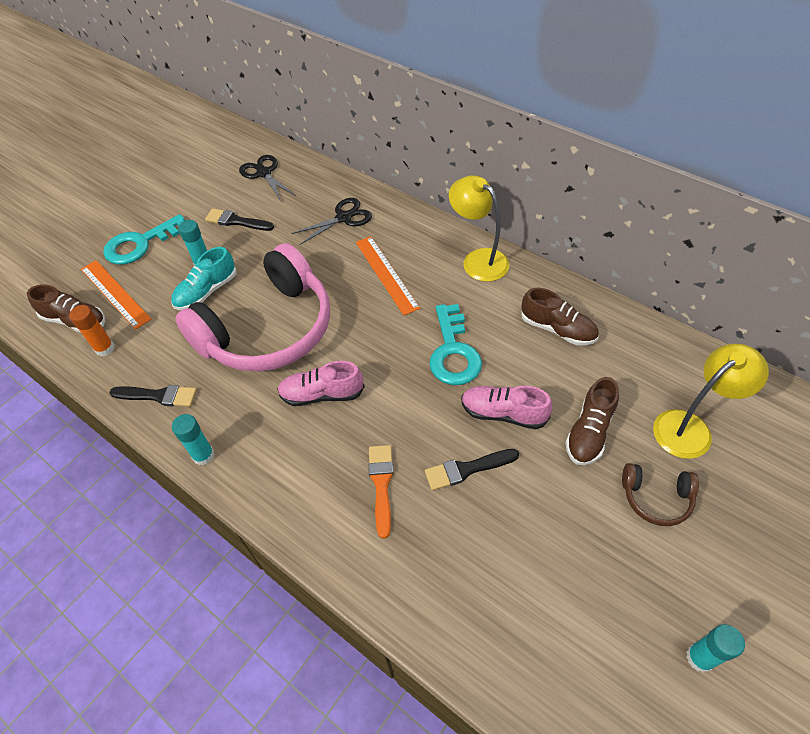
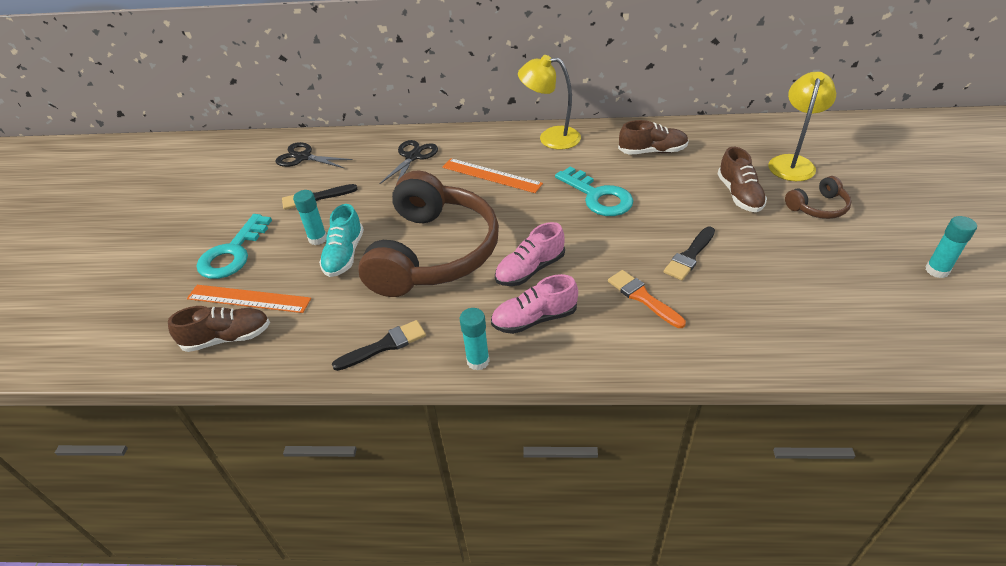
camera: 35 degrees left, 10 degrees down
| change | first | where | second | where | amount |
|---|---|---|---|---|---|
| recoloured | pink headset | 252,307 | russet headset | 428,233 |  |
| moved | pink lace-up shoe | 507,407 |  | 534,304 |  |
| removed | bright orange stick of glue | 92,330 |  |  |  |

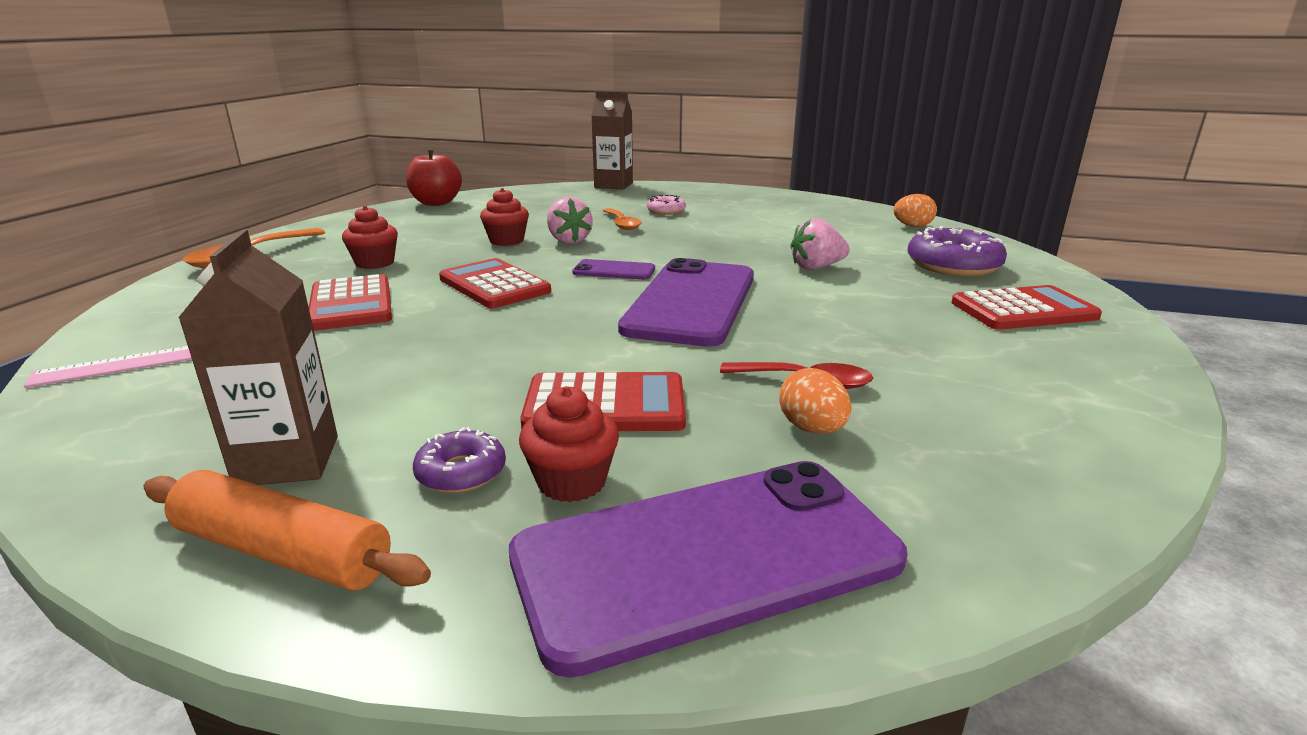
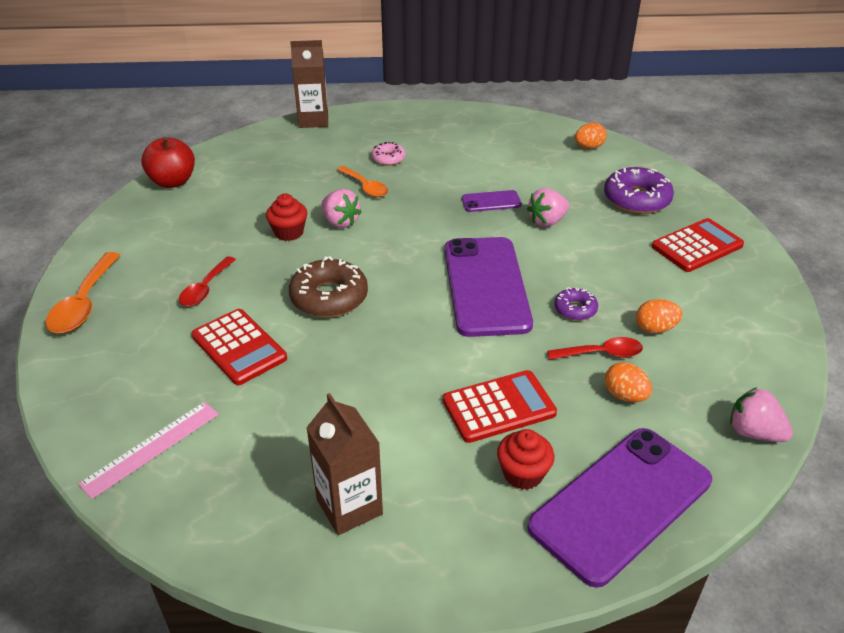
camera: 20 degrees left, 15 degrees up
| change | first | where | second | where | amount |
|---|---|---|---|---|---|
| replaced | crimson fairy cake | 370,237 | crimson tablespoon | 207,281 |  |
| replaced | crimson calculator | 495,283 | russet glazed donut | 328,287 |  |
| moved | purple smartphone | 613,269 |  | 492,201 |  |
| moved | purple glazed donut | 459,460 |  | 576,304 |  |
| added |  |  | bright orange toy egg | 659,316 |  |
| added |  |  | pink strawberry | 761,414 |  |
| removed | bright orange rolling pin | 287,530 |  |  |  |

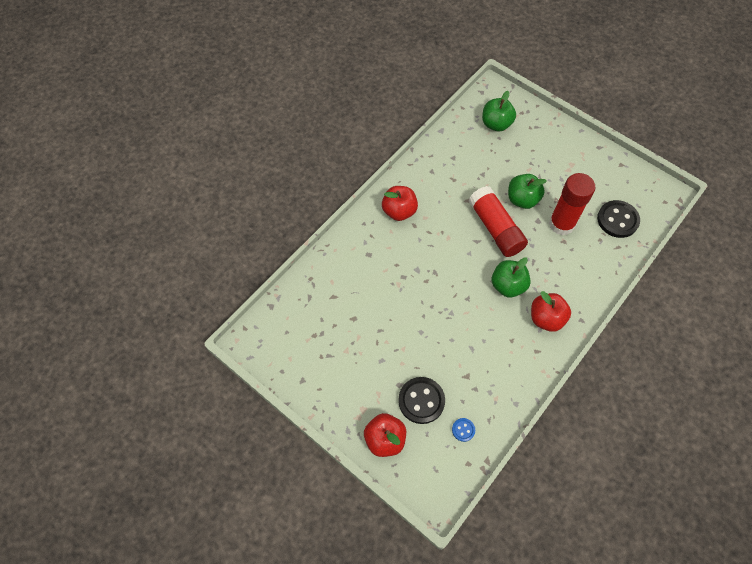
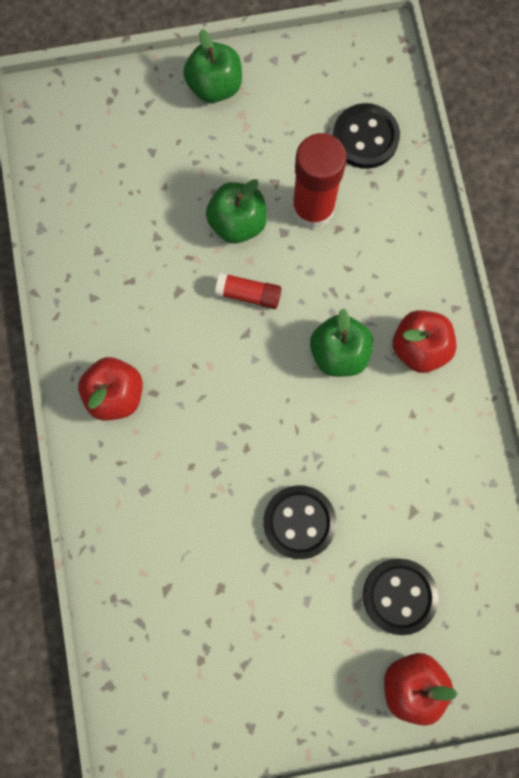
camera: 50 degrees left, 15 degrees up
| change | first | where | second | where | amount |
|---|---|---|---|---|---|
| moved | leaf-green apple fruit | 499,111 |  | 212,66 |  |
| resized | crimson stick of glue | 498,221 |  | 248,290 | x0.53 |
| added |  |  | jet-black button | 299,522 |  |
| removed | royal blue button | 463,430 |  |  |  |

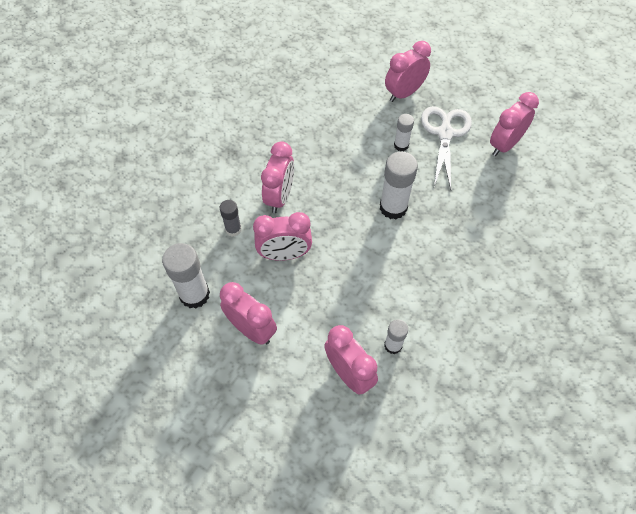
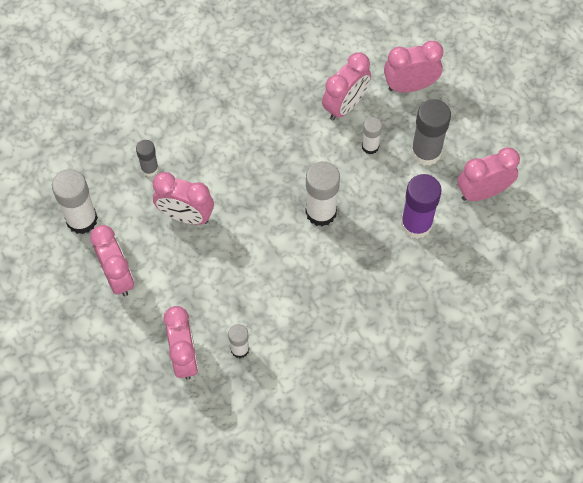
camera: 25 degrees right, 5 degrees up
| change | first | where | second | where | amount |
|---|---|---|---|---|---|
| moved | pink clock | 277,177 |  | 346,86 |  |
| added |  |  | purple stick of glue | 421,206 |  |
| replaced | white pair of scissors | 446,148 | ash-grey stick of glue | 431,132 |  |

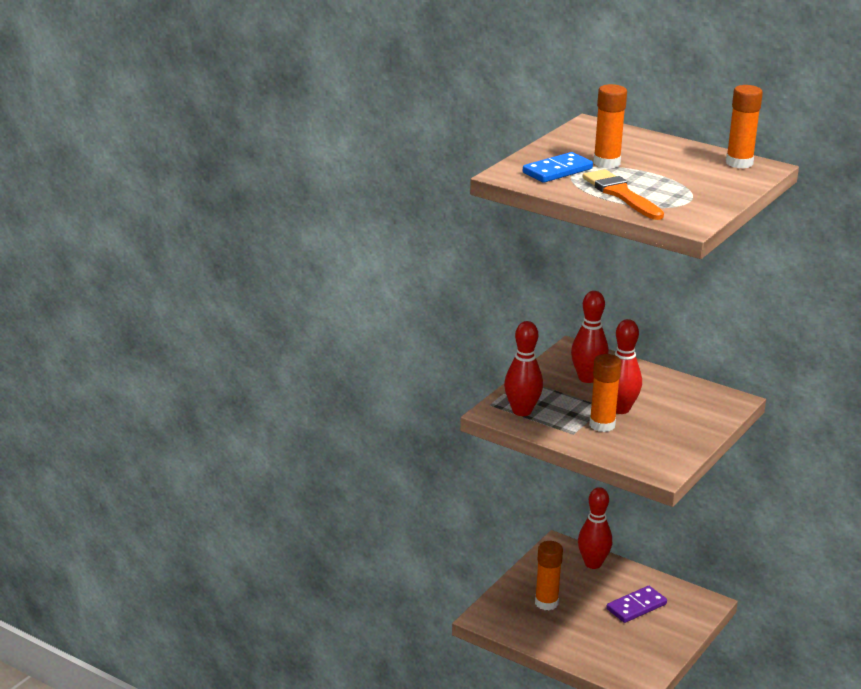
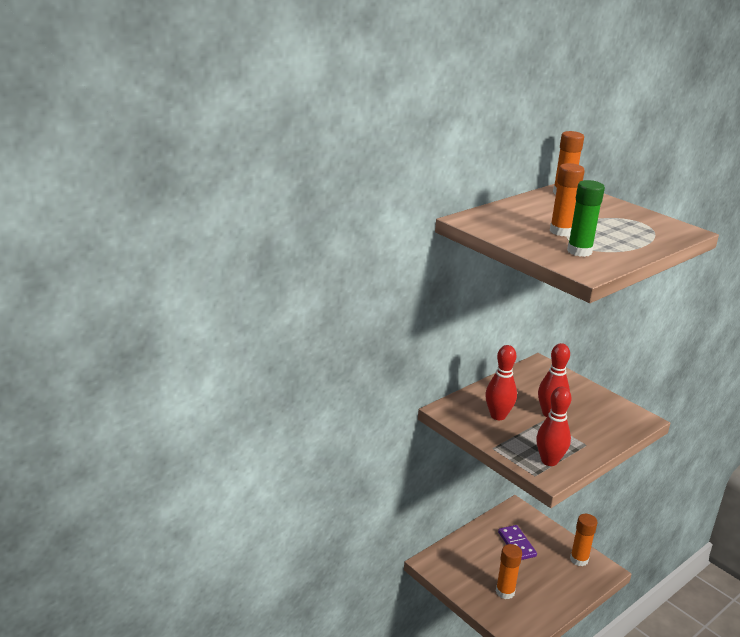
camera: 75 degrees left, 0 degrees up
| change | first | where | second | where | amount |
|---|---|---|---|---|---|
| replaced | royal blue domino piece | 558,167 | leaf-green stick of glue | 586,218 |  |
| moved | bright orange stick of glue | 605,393 |  | 584,540 |  |
| removed | crimson skittle | 595,528 |  |  |  |
| removed | bright orange paint brush | 623,194 |  |  |  |

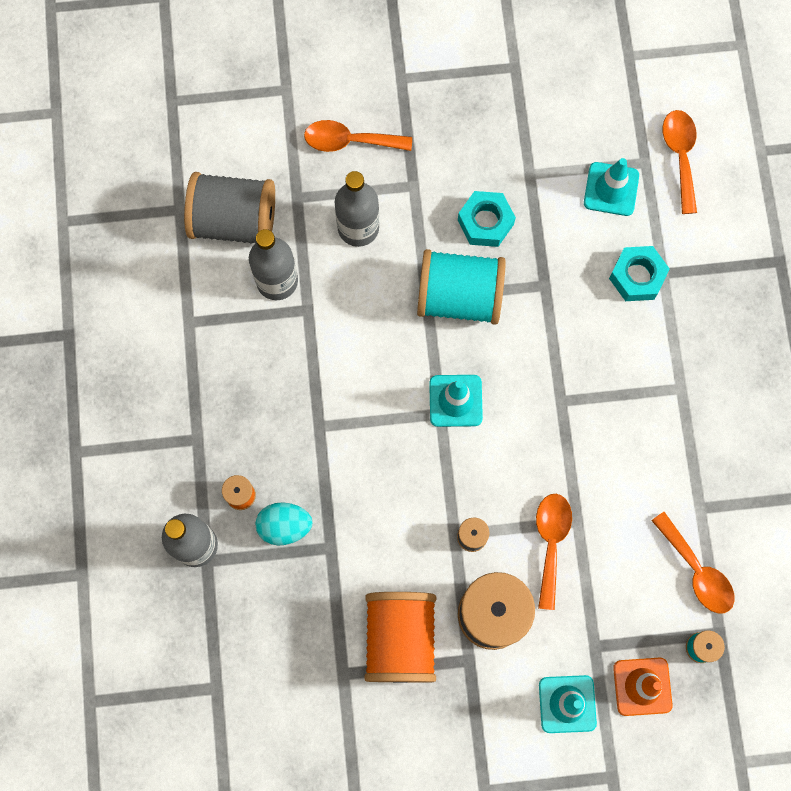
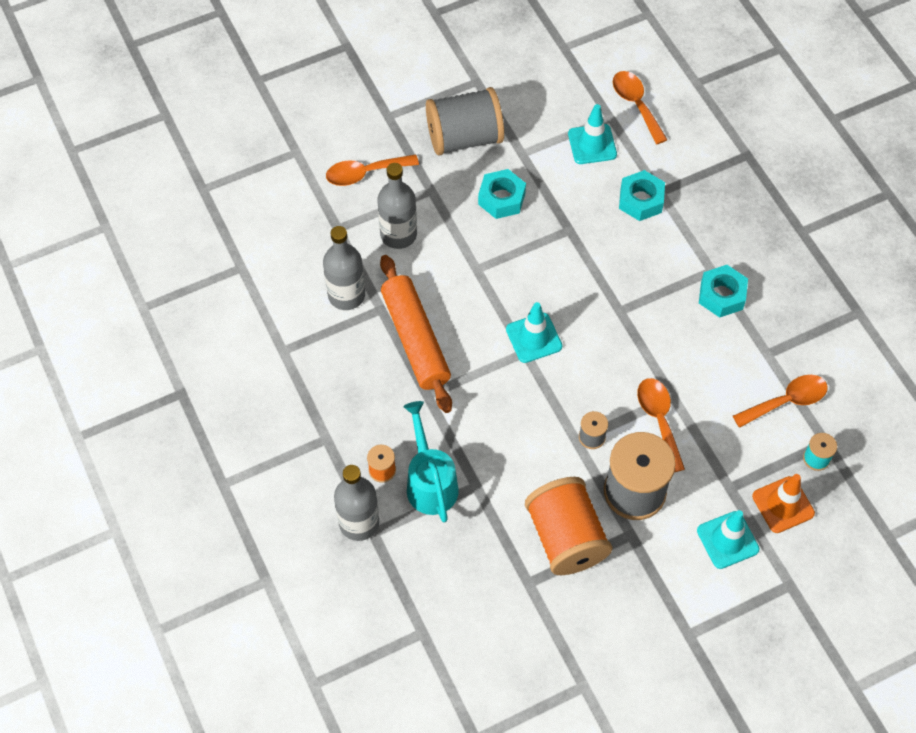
camera: 20 degrees left, 15 degrees down
| change | first | where | second | where | amount |
|---|---|---|---|---|---|
| added |  |  | bright orange rolling pin | 416,334 |  |
| replaced | turquoise toy egg | 284,524 | turquoise watering pot | 431,461 |  |
| moved | ash-grey bobbin | 229,208 |  | 465,121 |  |
| added |  |  | turquoise hex nut | 723,291 |  |
| turned | bright orange tablespoon | 693,562 |  | 780,401 | 60 degrees counterclockwise |
| removed | turquoise bobbin | 461,287 |  |  |  |

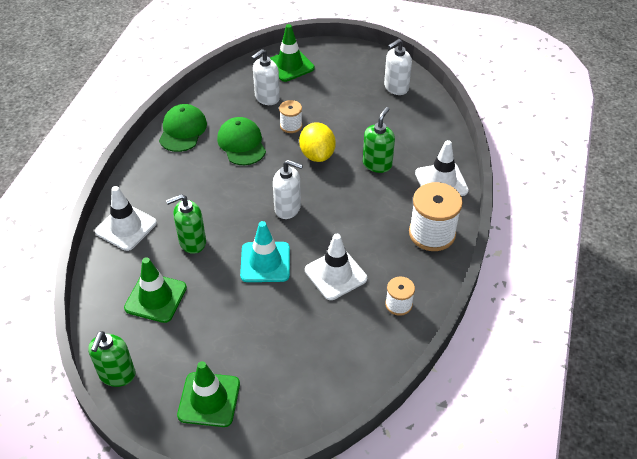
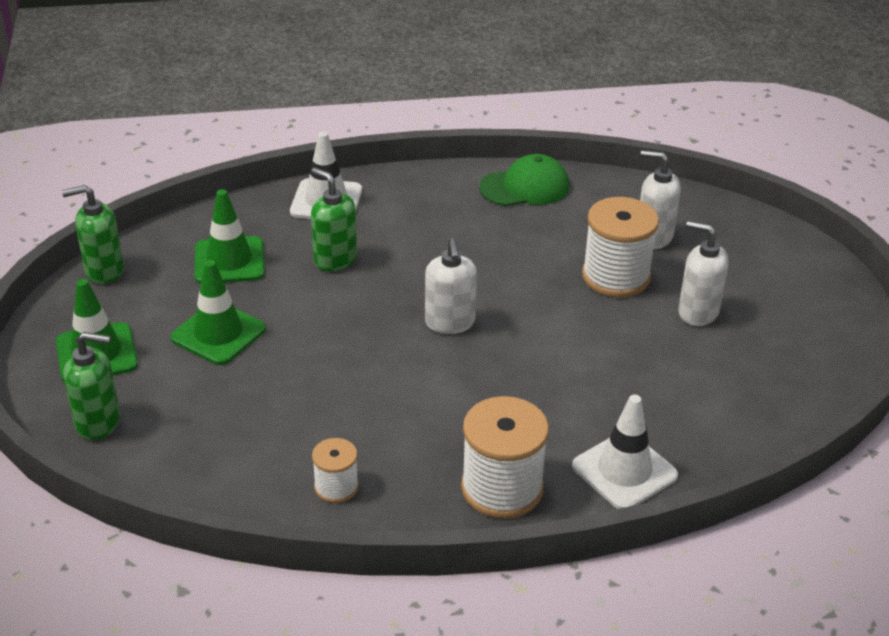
camera: 65 degrees right, 10 degrees down
| change | first | where | second | where | amount |
|---|---|---|---|---|---|
| moved | leaf-green soap dispenser | 379,140 |  | 91,386 |  |
| moved | leaf-green traffic cone | 292,53 |  | 218,312 |  |
| resized | white bobbin | 290,116 |  | 620,247 | x1.86 |
| moved | white soap dispenser | 398,67 |  | 703,273 |  |
| removed | leaf-green baseball cap | 241,141 |  |  |  |
| removed | turquoise traffic cone | 265,251 |  |  |  |
| removed | golden citrus fruit | 317,142 |  |  |  |
| removed | white traffic cone | 336,267 |  |  |  |

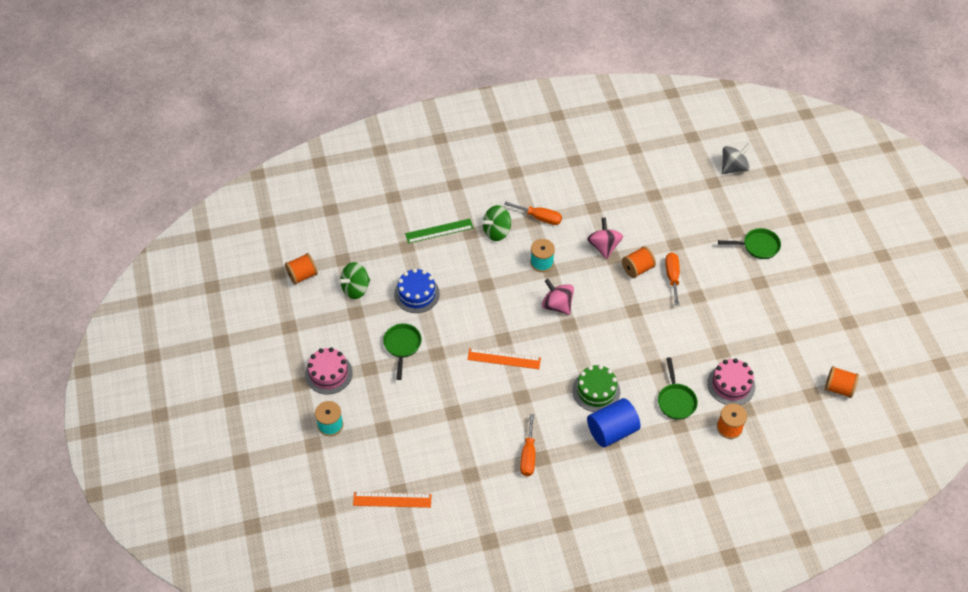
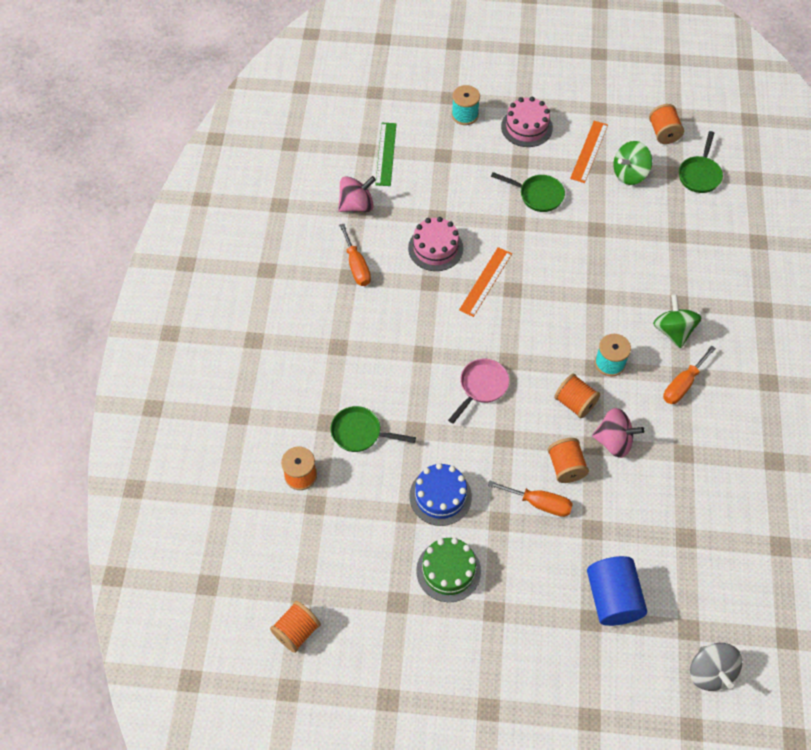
camera: 110 degrees right, 5 degrees up
| change | first | where | second | where | amount |
|---|---|---|---|---|---|
| moved | pink toy top | 558,297 |  | 357,194 |  |
| turned | bright orange flat screwdriver | 528,445 |  | 355,255 | 135 degrees counterclockwise |
| moved | leaf-green ruler | 439,231 |  | 386,154 |  |
| moved | pink gateau | 731,381 |  | 435,244 |  |
| moved | royal blue gateau | 417,290 |  | 440,494 |  |
| moved | leaf-green gateau | 596,388 |  | 448,570 |  |
| added |  |  | pink frying pan | 478,391 |  |
| added |  |  | bright orange bobbin | 577,396 |  |
| moved | bright orange ruler | 392,500 |  | 589,152 |  |
| moved | royal blue cylinder shape | 614,422 |  | 617,591 |  |
| turned | leaf-green toy top | 354,280 |  | 632,163 | 105 degrees counterclockwise |
| moved | leaf-green frying pan | 749,243 |  | 701,162 |  |

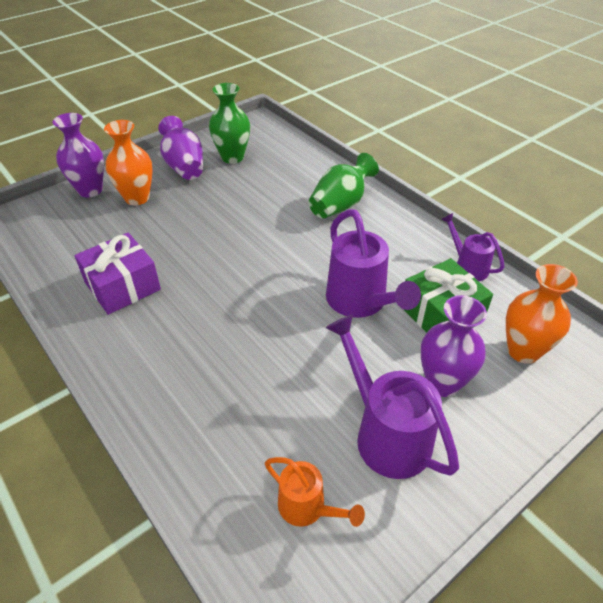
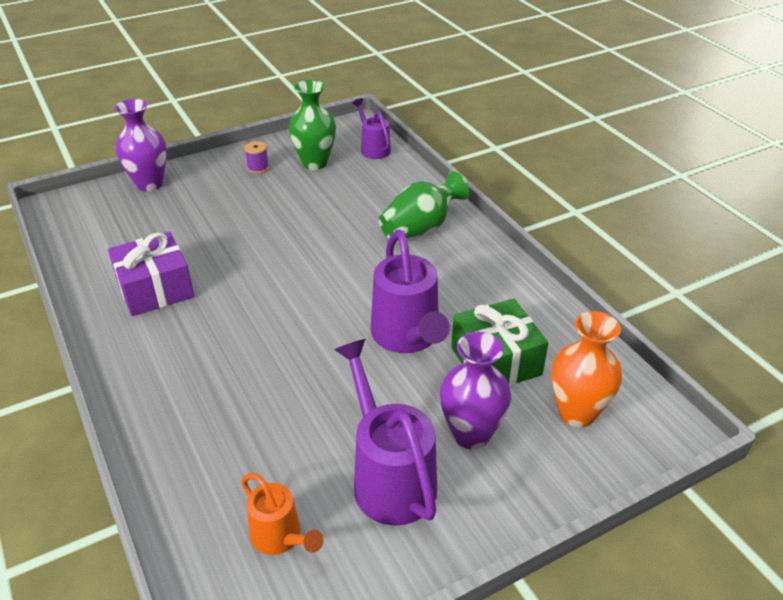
camera: 10 degrees right, 5 degrees down
| change | first | where | second | where | amount |
|---|---|---|---|---|---|
| replaced | purple flower vase | 180,148 | purple bobbin | 257,157 |  |
| moved | purple watering pot | 473,247 |  | 371,128 |  |
| removed | bright orange flower vase | 128,162 |  |  |  |

